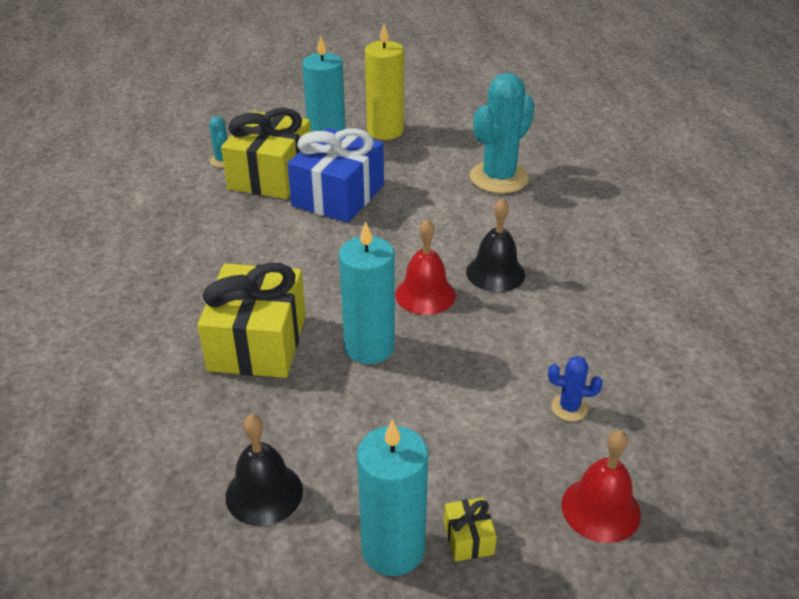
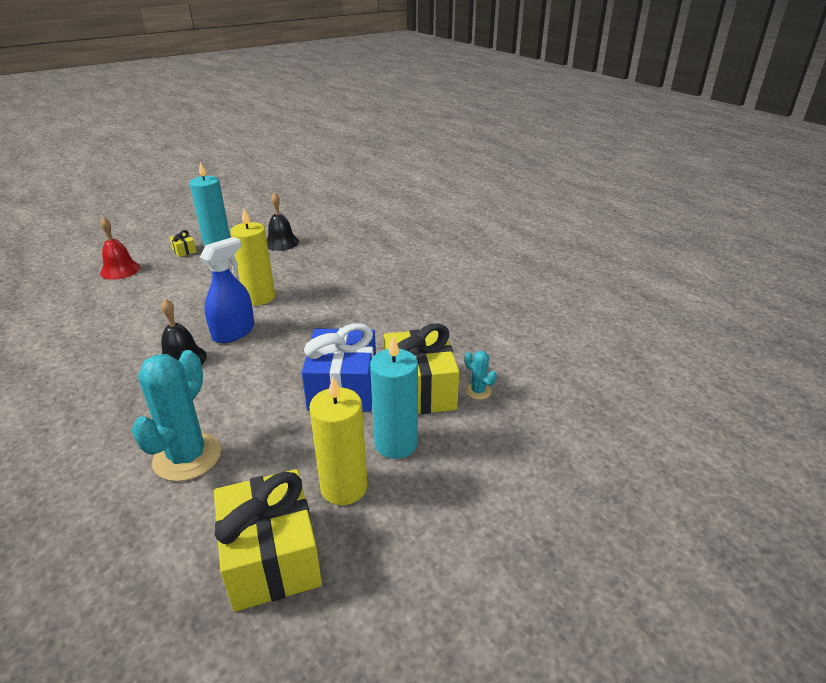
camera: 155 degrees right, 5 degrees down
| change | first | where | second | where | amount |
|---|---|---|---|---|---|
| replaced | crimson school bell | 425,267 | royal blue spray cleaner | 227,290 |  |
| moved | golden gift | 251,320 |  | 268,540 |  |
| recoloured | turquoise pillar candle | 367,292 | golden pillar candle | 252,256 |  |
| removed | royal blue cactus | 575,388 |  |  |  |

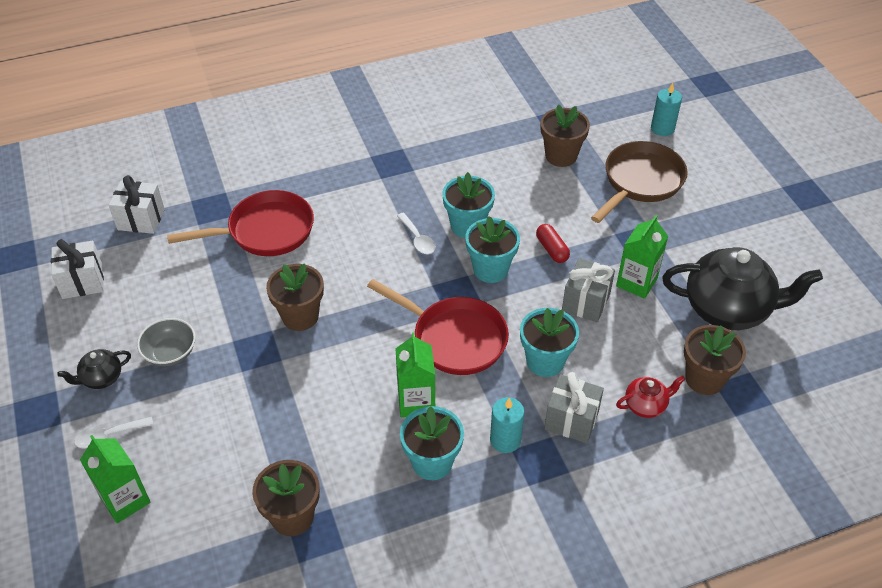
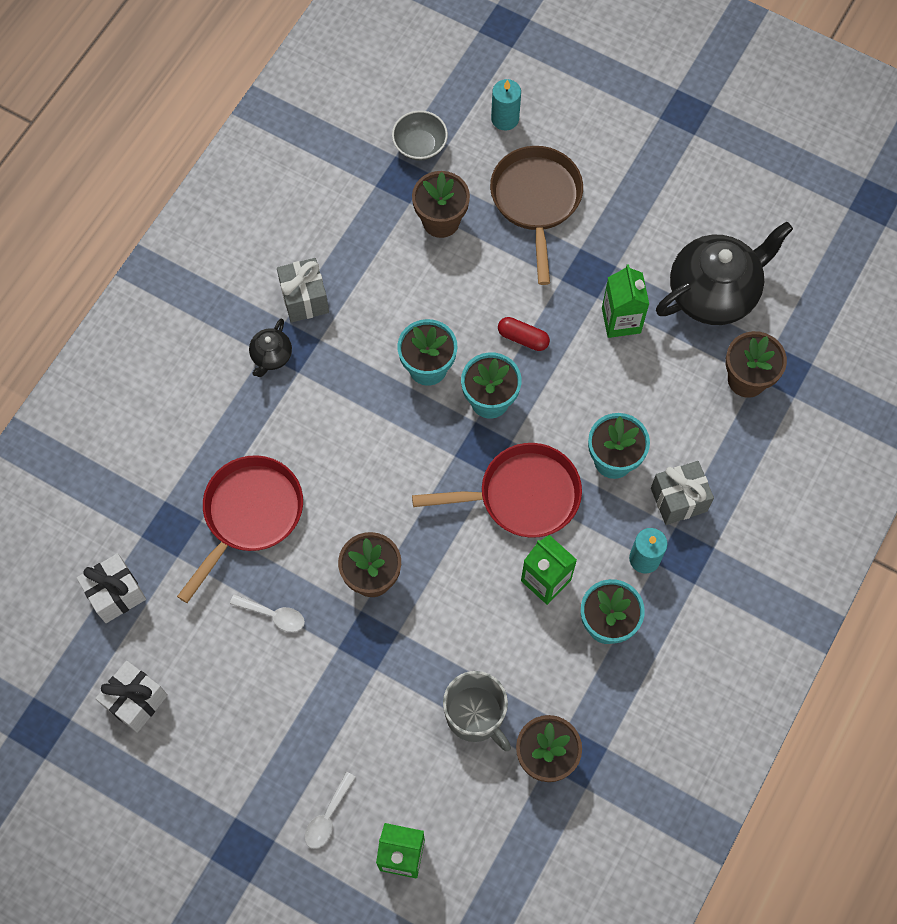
camera: 40 degrees left, 20 degrees up
| change | first | where | second | where | amount |
|---|---|---|---|---|---|
| moved | white tablespoon | 416,233 |  | 267,613 |  |
| moved | jet-black teapot | 94,369 |  | 270,348 |  |
| moved | ash-grey gift | 588,290 |  | 303,290 |  |
| moved | ash-grey serving bowl | 166,342 |  | 420,135 |  |
| added |  |  | ash-grey mug | 477,711 |  |
| removed | crimson teapot | 650,397 |  |  |  |

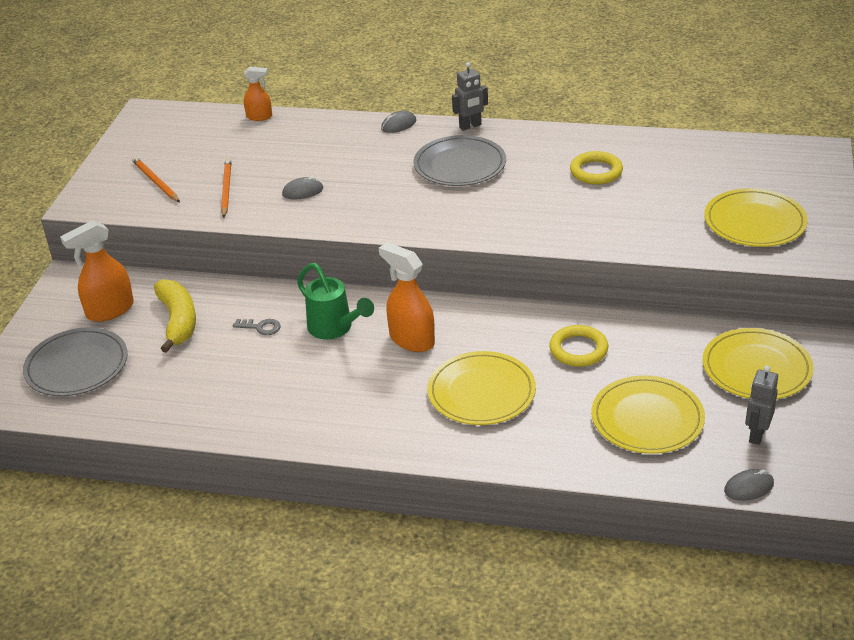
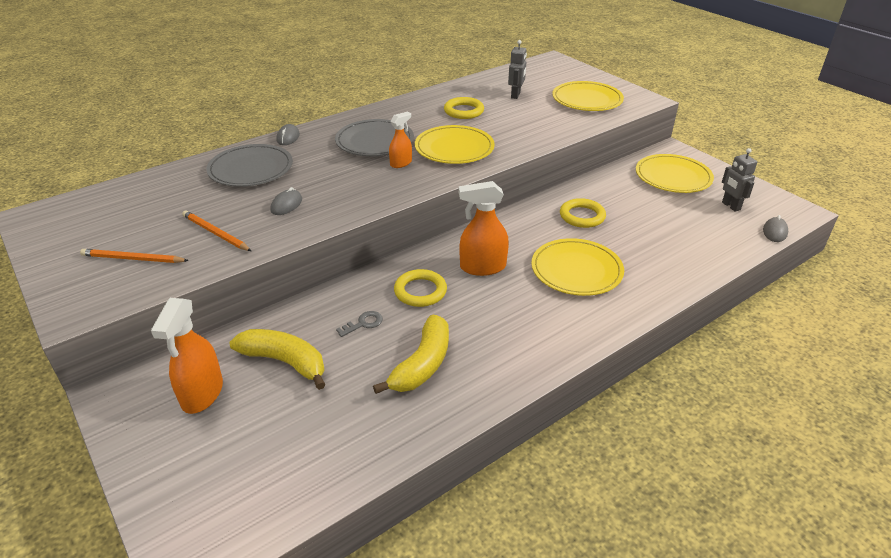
camera: 50 degrees left, 0 degrees up
| change | first | where | second | where | amount |
|---|---|---|---|---|---|
| moved | ash-grey dinner plate | 75,361 |  | 249,165 |  |
| added |  |  | golden toy banana | 411,354 |  |
| moved | bright orange spray cleaner | 258,94 |  | 400,140 |  |
| replaced | leaf-green watering pot | 335,301 | golden torus | 420,288 |  |
| moved | golden dinner plate | 648,415 |  | 455,144 |  |
| moved | ash-grey robot | 470,96 |  | 517,69 |  |

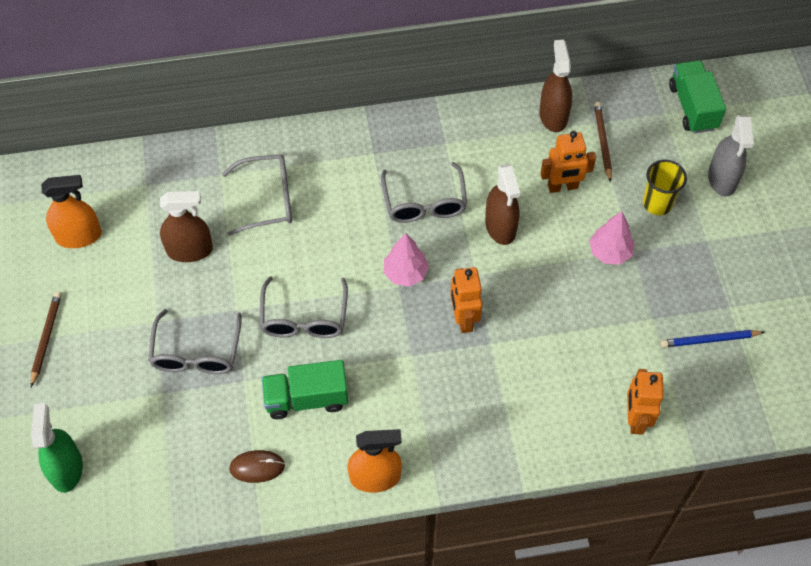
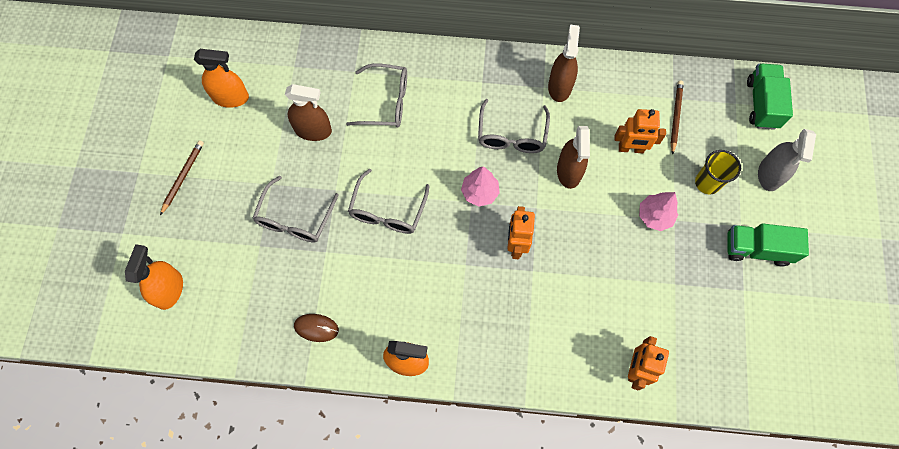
camera: 15 degrees right, 10 degrees up
| change | first | where | second | where | amount |
|---|---|---|---|---|---|
| recoloured | leaf-green spray cleaner | 57,448 | bright orange spray cleaner | 154,277 |  |
| moved | russet spray cleaner | 555,86 |  | 564,63 |  |
| moved | leaf-green lorry | 305,389 |  | 768,245 |  |
| removed | royal blue lead pencil | 713,339 |  |  |  |

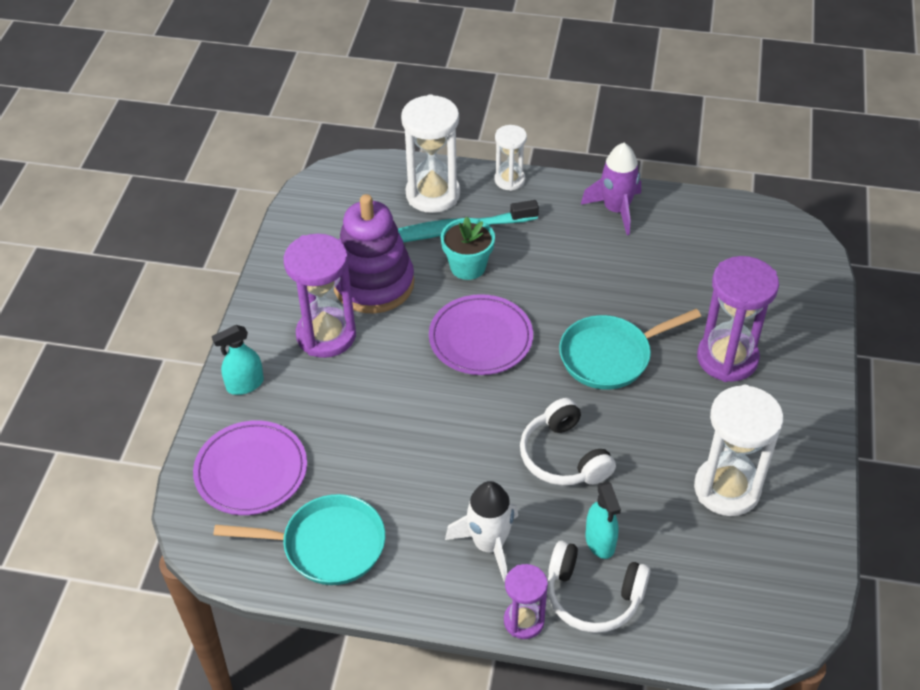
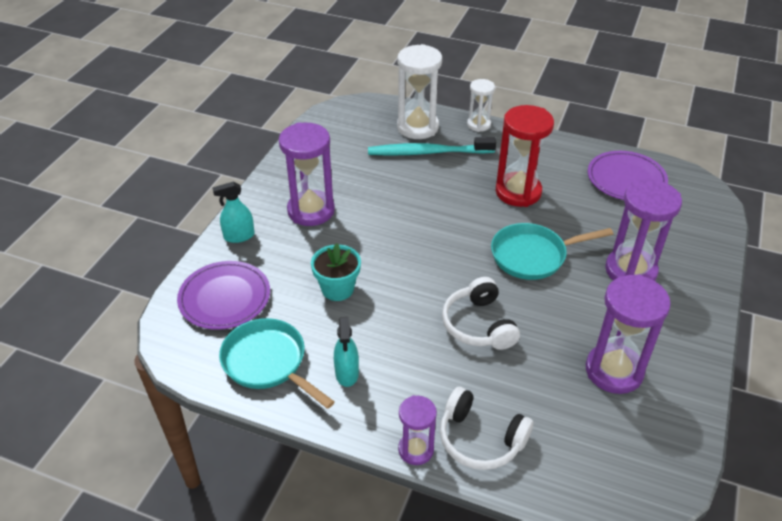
camera: 10 degrees right, 5 degrees down
| change | first | where | second | where | amount |
|---|---|---|---|---|---|
| turned | turquoise frying pan | 299,539 |  | 277,363 | 150 degrees counterclockwise |
| moved | turquoise plant pot | 468,248 |  | 336,272 |  |
| moved | turquoise spray cleaner | 603,520 |  | 346,352 |  |
| added |  |  | crimson sandglass | 525,156 |  |
| recoloured | white sandglass | 738,450 | purple sandglass | 628,334 |  |
| moved | purple dinner plate | 481,334 |  | 628,175 |  |
| removed | purple stacking toy | 374,254 |  |  |  |
| removed | white rocket | 481,531 |  |  |  |
| removed | purple rocket | 611,189 |  |  |  |

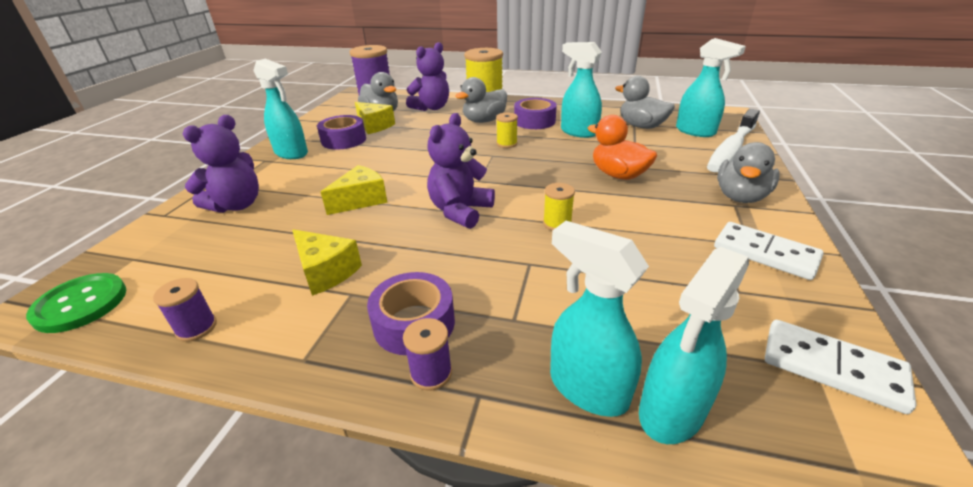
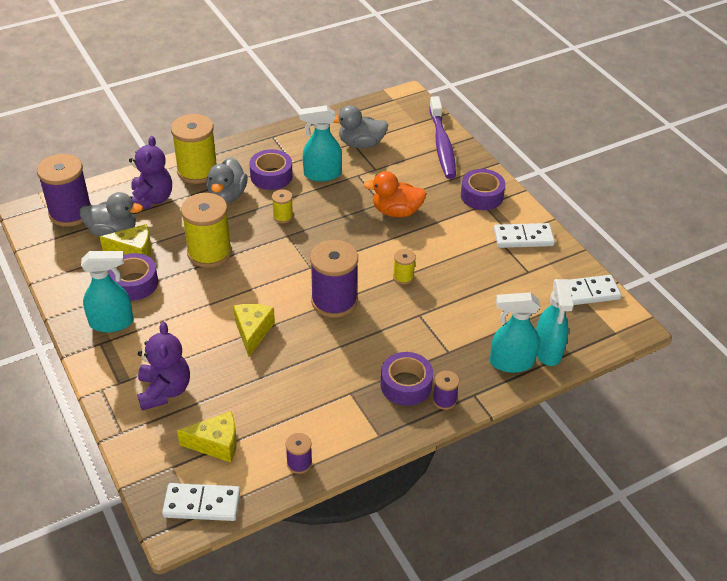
camera: 45 degrees left, 10 degrees up
| change | first | where | second | where | amount |
|---|---|---|---|---|---|
| replaced | leaf-green button | 76,303 | white domino piece | 201,502 |  |
| moved | golden piece of cheese | 327,262 |  | 207,436 |  |
| added |  |  | golden bobbin | 206,230 |  |
| replaced | purple teddy bear | 461,171 | purple bobbin | 334,279 |  |
| recoloured | white toothbrush | 733,140 | purple toothbrush | 442,137 |  |
| replaced | ash-grey duck | 748,172 | purple roll of tape | 483,189 |  |
| removed | turquoise spray cleaner | 711,87 |  |  |  |

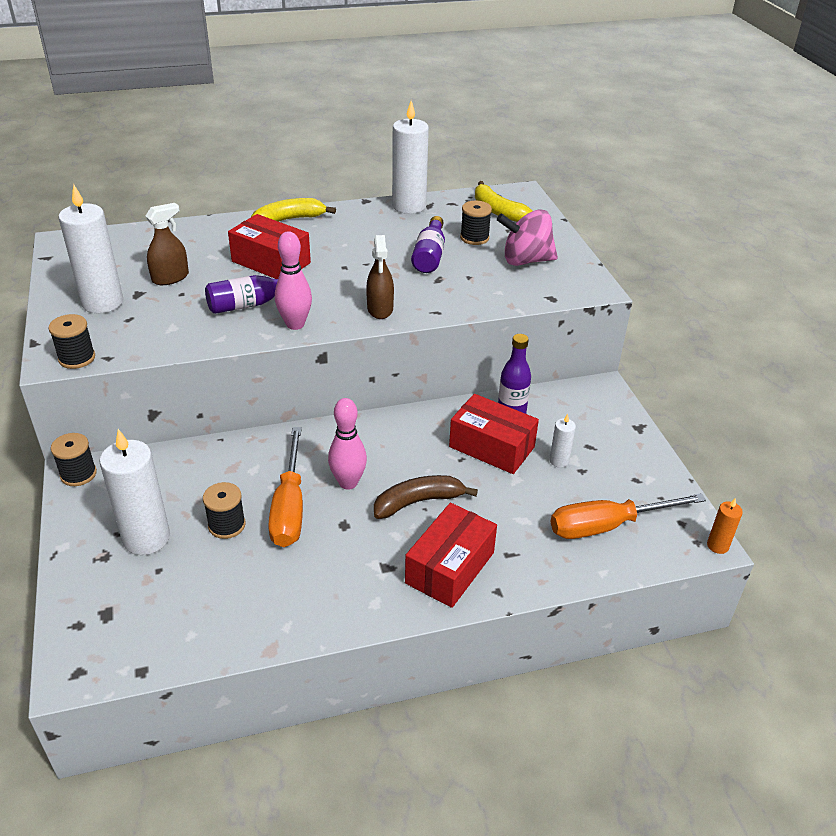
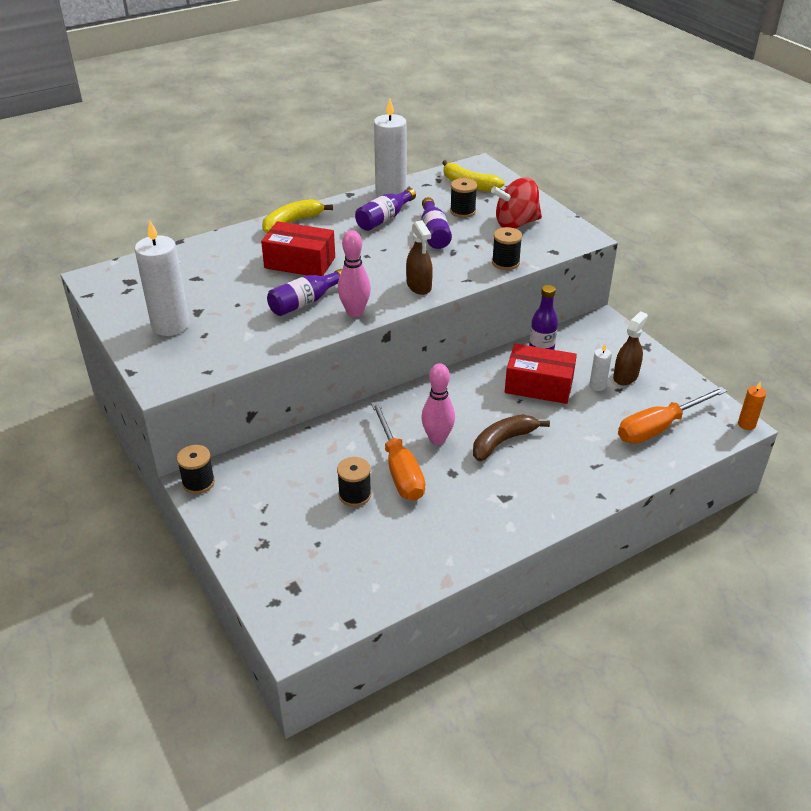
camera: 15 degrees left, 0 degrees up
| change | first | where | second | where | amount |
|---|---|---|---|---|---|
| added |  |  | purple bottle | 385,209 |  |
| recoloured | pink toy top | 527,237 | crimson toy top | 516,203 |  |
| moved | jet-black bobbin | 72,341 |  | 507,248 |  |
| moved | russet spray cleaner | 167,244 |  | 630,348 |  |
| removed | white pillar candle | 135,492 |  |  |  |
| removed | crimson package | 451,555 |  |  |  |

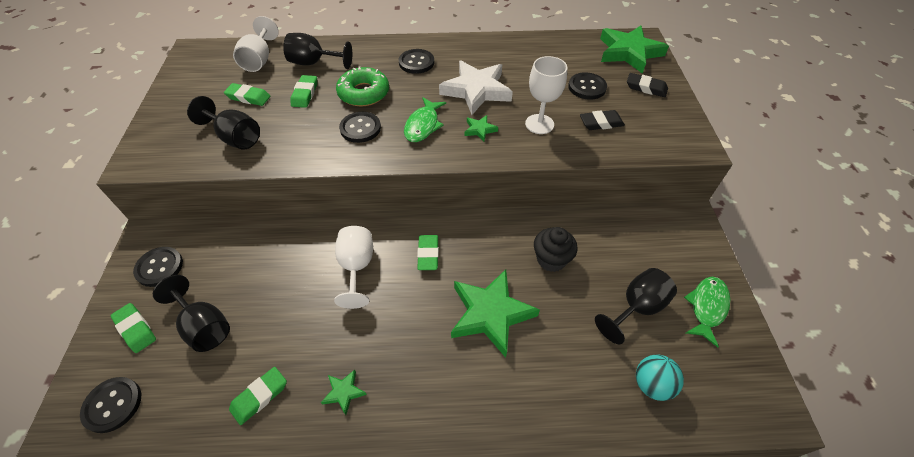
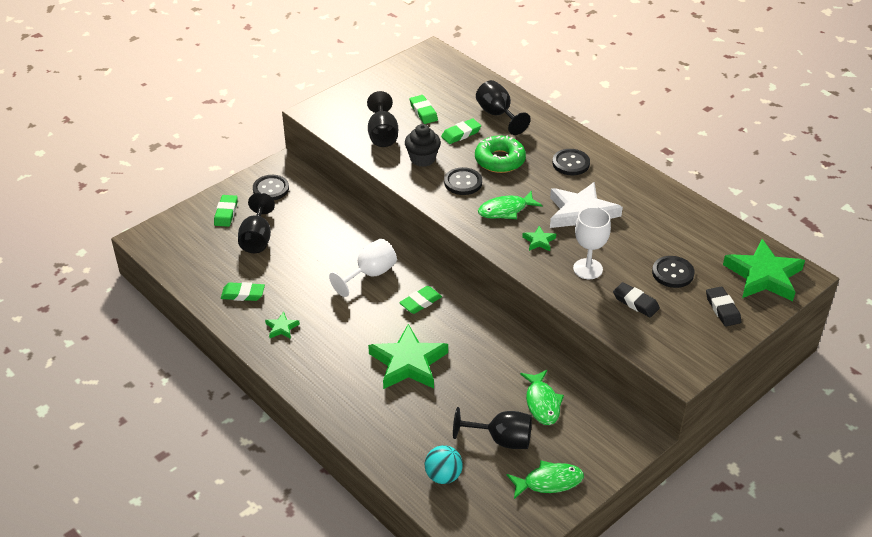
camera: 50 degrees right, 10 degrees down
| change | first | where | second | where | amount |
|---|---|---|---|---|---|
| moved | jet-black fairy cake | 556,249 |  | 423,145 |  |
| added |  |  | leaf-green fish figure | 542,397 |  |
| removed | jet-black button | 110,405 |  |  |  |
| removed | white goblet | 256,44 |  |  |  |

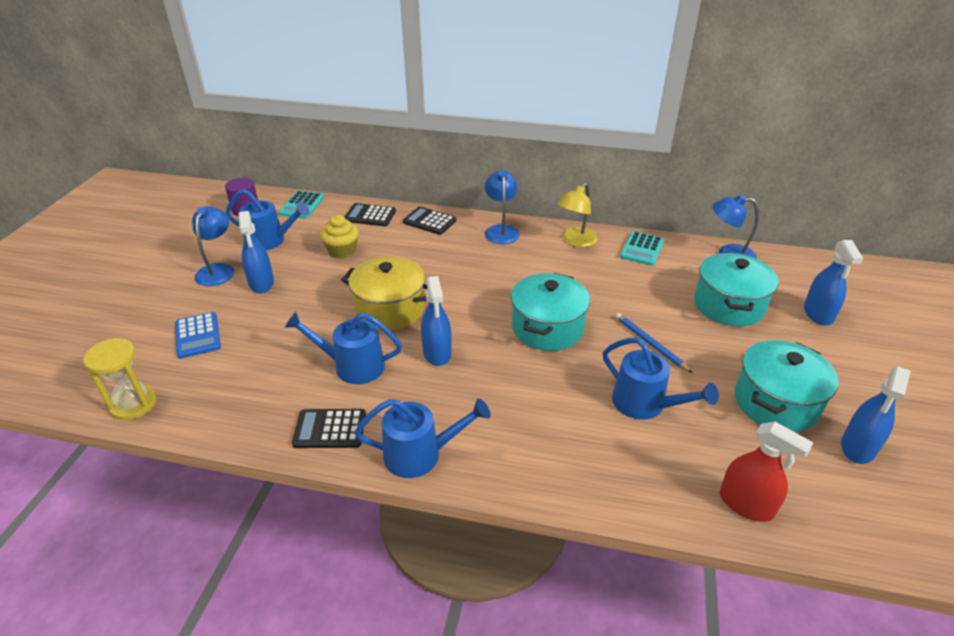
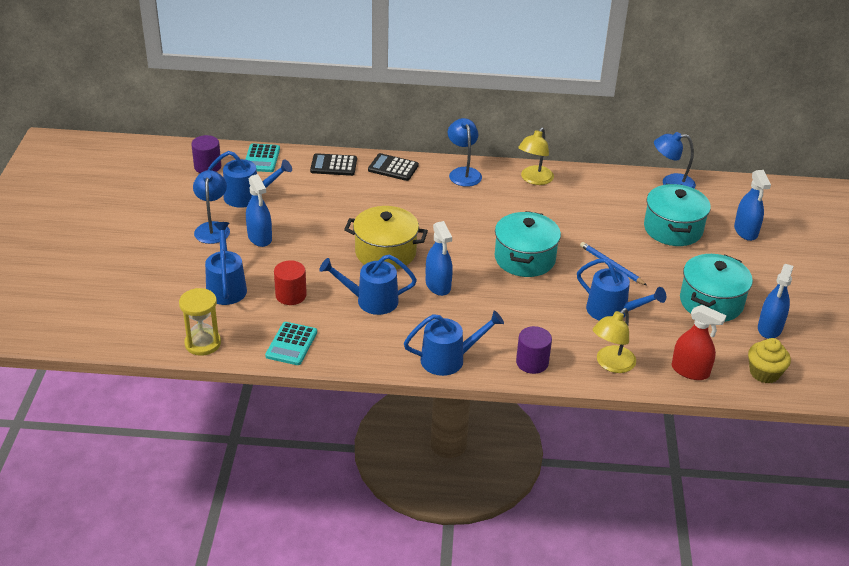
camera: 10 degrees left, 0 degrees up
| change | first | where | second | where | amount |
|---|---|---|---|---|---|
| replaced | royal blue calculator | 198,335 | royal blue watering pot | 226,263 |  |
| moved | turquoise calculator | 642,248 |  | 291,343 |  |
| added |  |  | crimson cylinder shape | 290,282 |  |
| added |  |  | purple cylinder shape | 534,350 |  |
| added |  |  | golden lamp | 614,340 |  |
| moved | golden fairy cake | 339,236 |  | 769,360 |  |
| removed | jet-black calculator | 329,428 |  |  |  |

